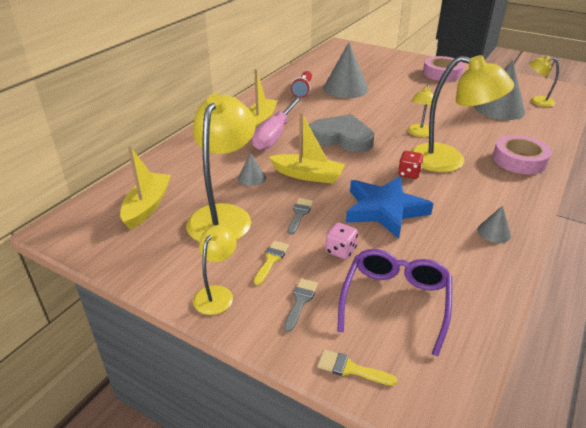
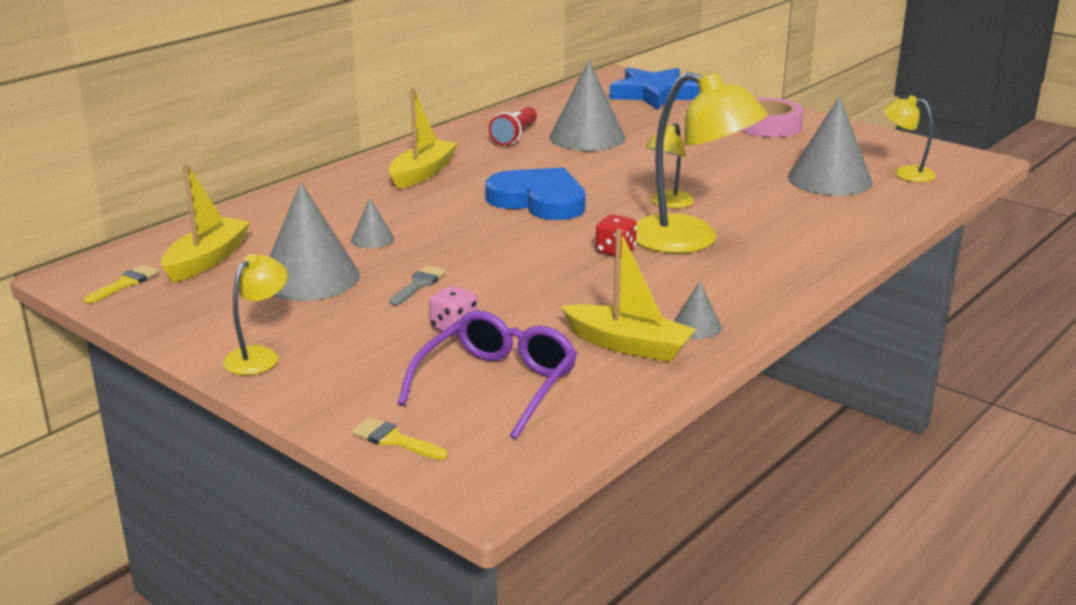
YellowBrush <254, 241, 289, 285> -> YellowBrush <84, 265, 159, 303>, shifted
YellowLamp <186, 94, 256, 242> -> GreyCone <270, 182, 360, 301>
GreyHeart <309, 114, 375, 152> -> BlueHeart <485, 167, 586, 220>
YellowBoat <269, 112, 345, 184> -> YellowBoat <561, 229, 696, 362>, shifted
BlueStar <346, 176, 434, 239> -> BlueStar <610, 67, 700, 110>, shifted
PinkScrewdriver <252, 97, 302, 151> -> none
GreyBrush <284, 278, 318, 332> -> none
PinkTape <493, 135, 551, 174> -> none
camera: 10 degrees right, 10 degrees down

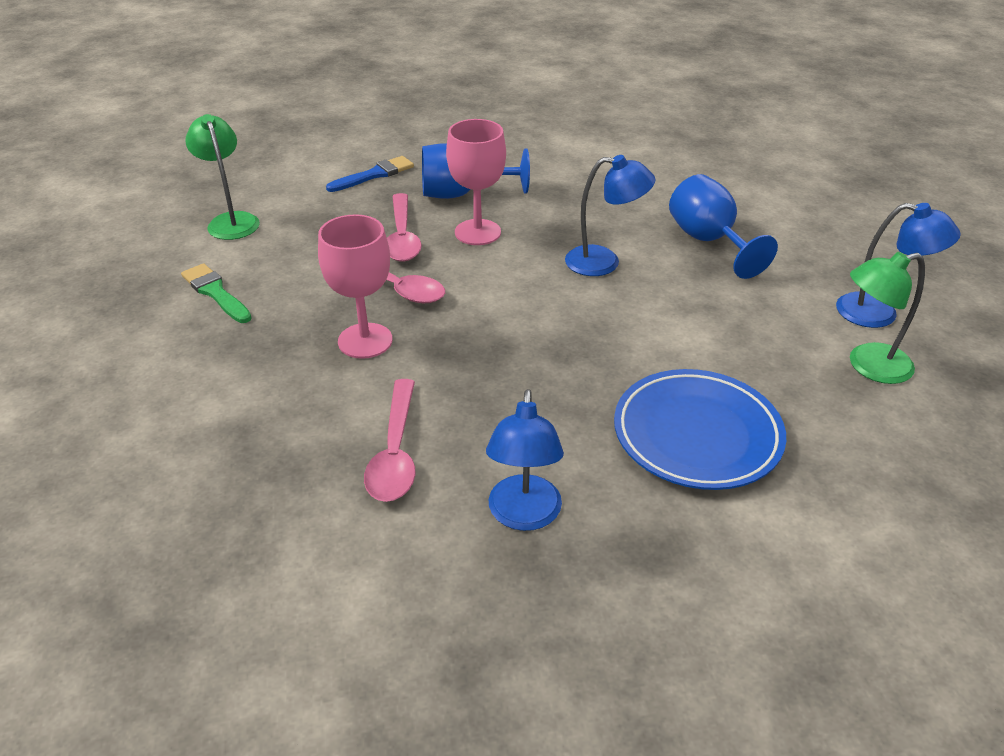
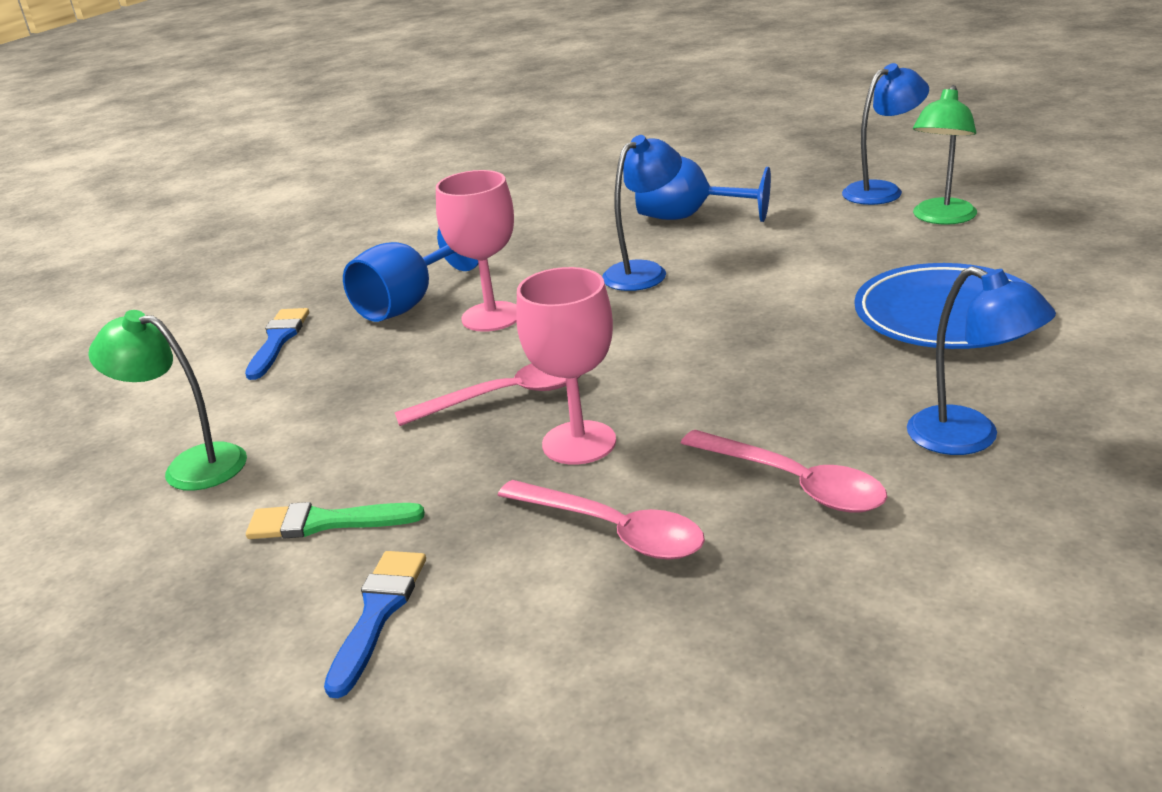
none -> BlueBrush <324, 551, 426, 698>
PinkSpoon <387, 193, 422, 262> -> PinkSpoon <498, 480, 705, 560>, shifted
camera: 45 degrees left, 10 degrees down

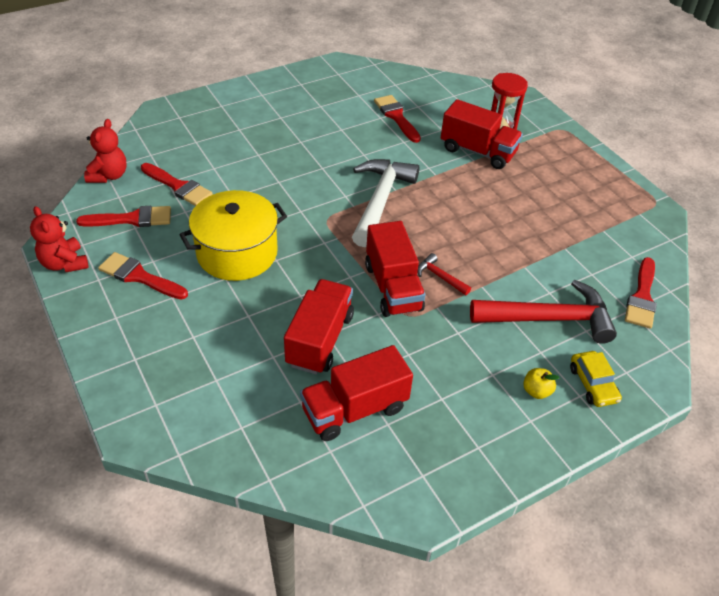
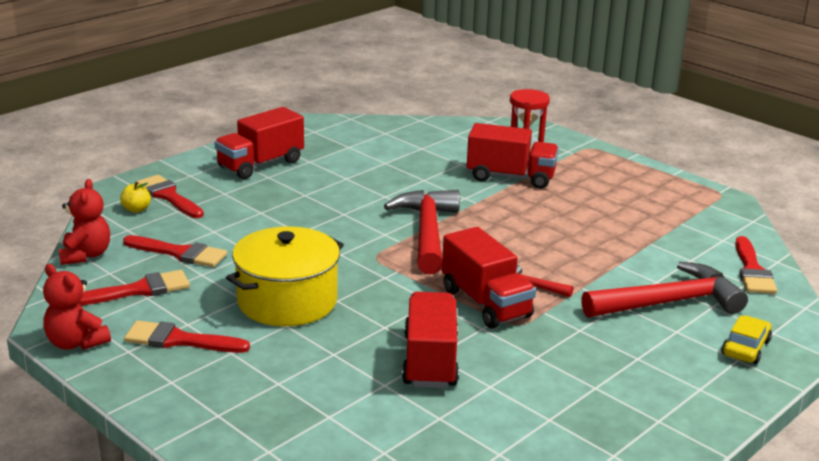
YellowApple <523, 368, 559, 399> -> YellowApple <120, 182, 151, 213>, shifted
RedBrush <374, 95, 421, 143> -> RedBrush <137, 175, 204, 218>, shifted
RedTruck <300, 345, 413, 441> -> RedTruck <214, 107, 304, 179>, shifted
WhiteHammer <352, 159, 419, 247> -> RedHammer <384, 190, 460, 274>
YellowCar <570, 351, 622, 407> -> YellowCar <721, 315, 772, 364>, 120 degrees counterclockwise
camera: 15 degrees left, 20 degrees down

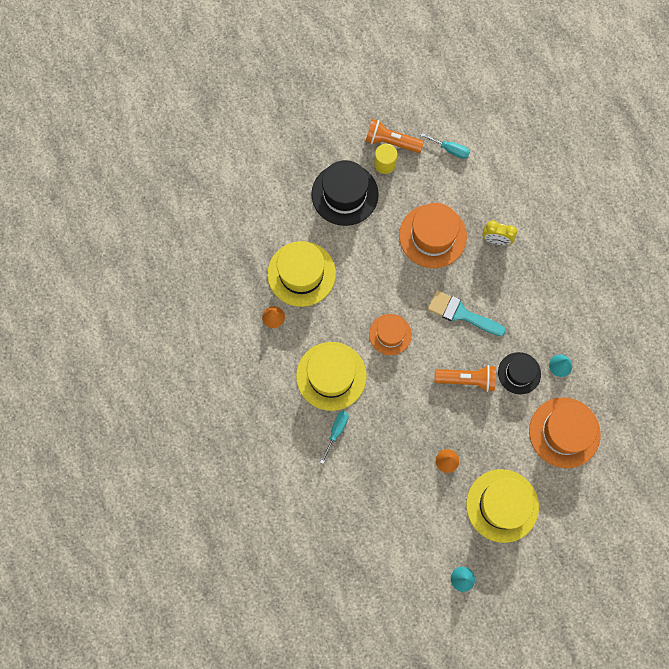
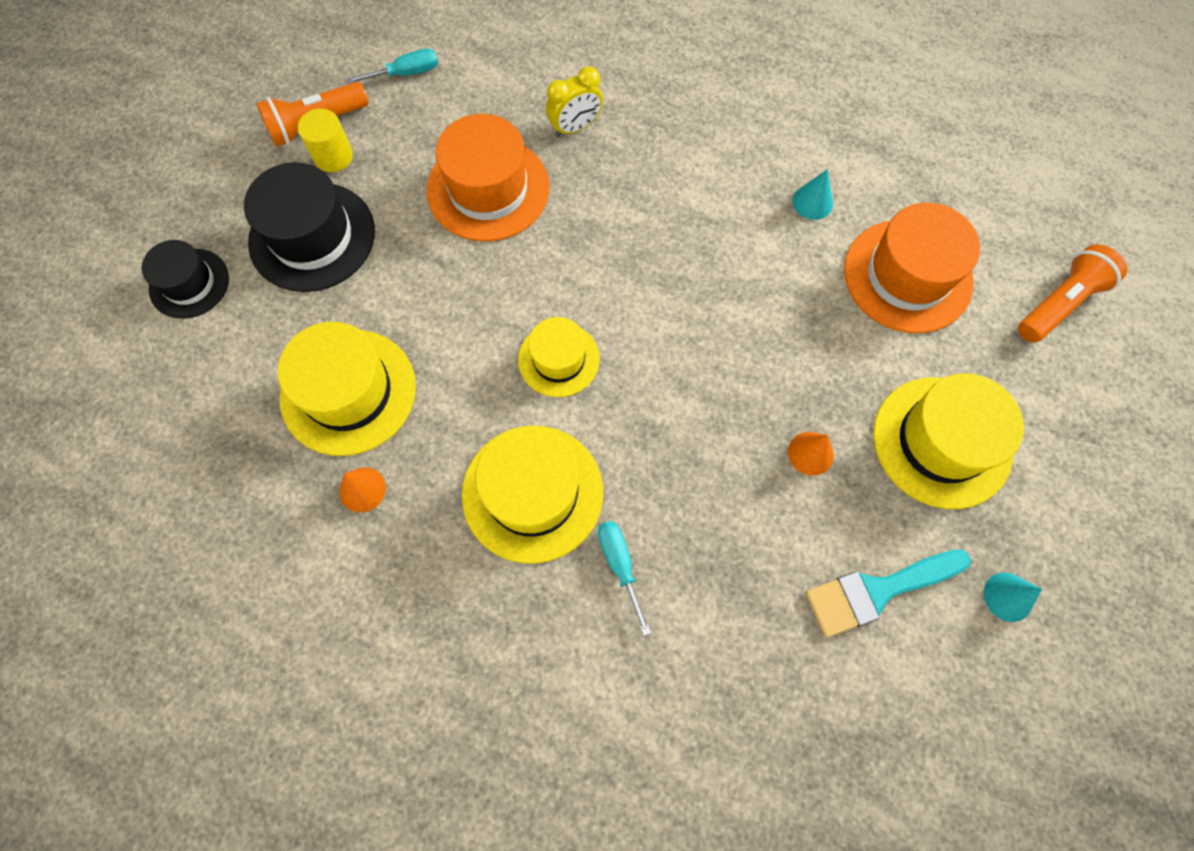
BlackHat <498, 352, 541, 394> -> BlackHat <142, 240, 229, 319>, shifted
OrangeHat <369, 314, 412, 355> -> YellowHat <518, 317, 600, 397>
TurquoiseBrush <428, 290, 506, 336> -> TurquoiseBrush <805, 550, 971, 638>, shifted
OrangeFlashlight <434, 365, 496, 392> -> OrangeFlashlight <1018, 244, 1128, 343>, shifted
camera: 45 degrees left, 5 degrees down

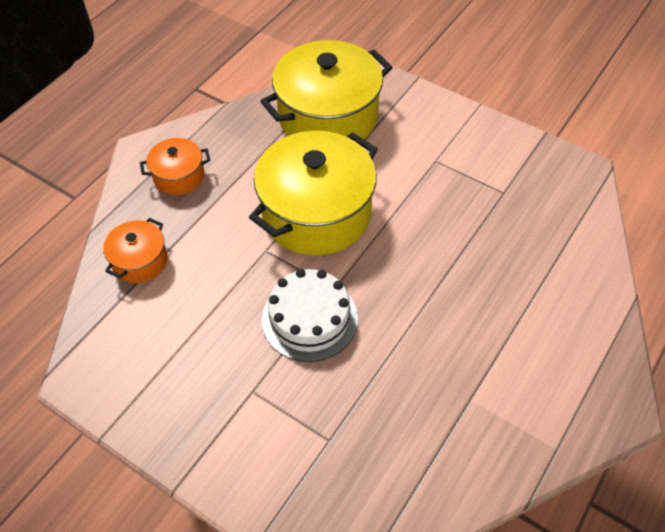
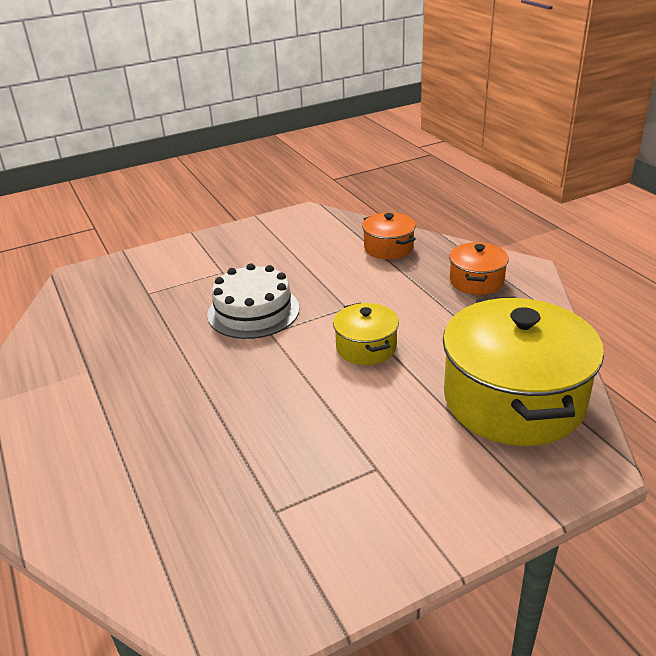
YellowPot <249, 131, 378, 256> -> YellowPot <333, 303, 399, 365>, x0.49
camera: 120 degrees right, 20 degrees down

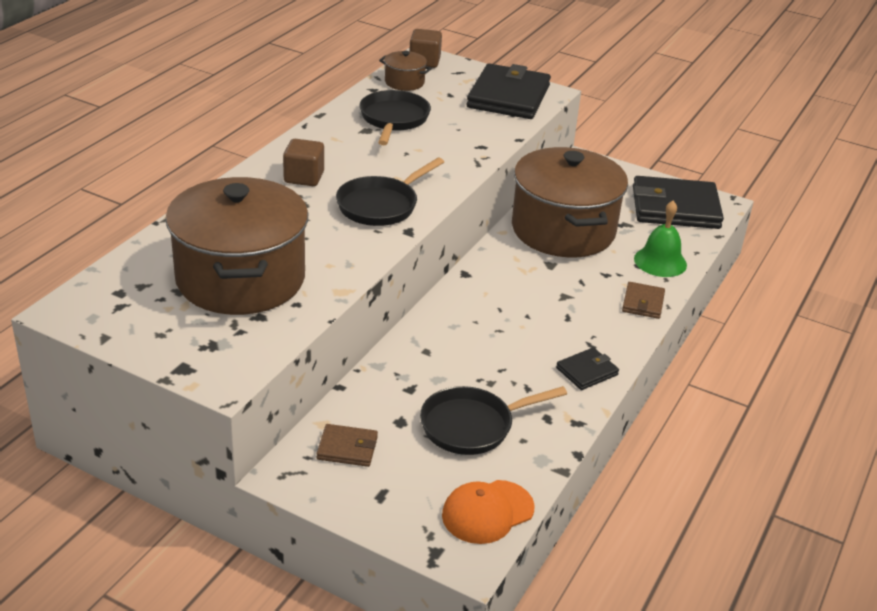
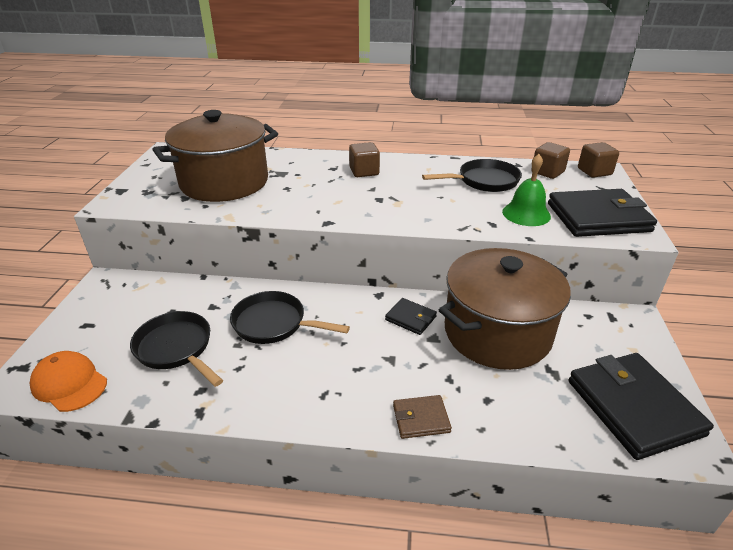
BlackPan <336, 158, 444, 226> -> BlackPan <230, 291, 350, 344>, shifted
BlackWallet <556, 347, 619, 390> -> BlackWallet <385, 298, 437, 335>, shifted
GreenBell <634, 201, 687, 277> -> GreenBell <502, 154, 551, 226>, shifted
BrownPot <379, 51, 432, 91> -> BrownCube <531, 142, 570, 179>
BrownWallet <316, 424, 378, 467> -> none
camera: 70 degrees right, 0 degrees up

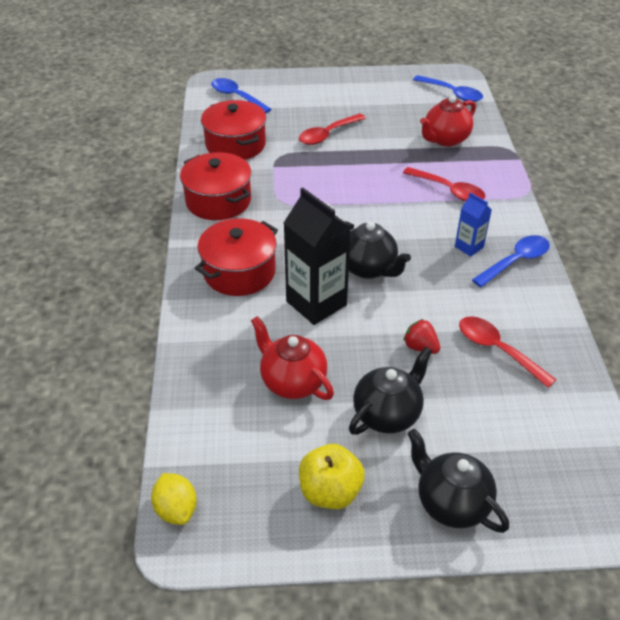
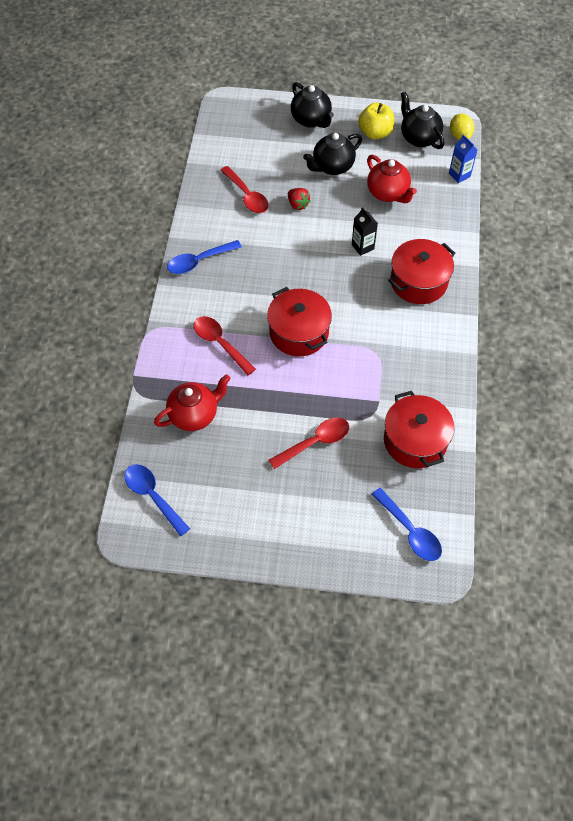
RedPot <180, 152, 251, 220> -> RedPot <267, 287, 332, 356>, shifted
BlackCarton <284, 187, 351, 325> -> BlackCarton <352, 207, 378, 256>, x0.51
BlackTeapot <344, 221, 411, 279> -> BlackTeapot <401, 92, 444, 149>, shifted
BlueCarton <455, 192, 492, 257> -> BlueCarton <449, 135, 478, 183>, shifted
camera: 170 degrees left, 15 degrees up

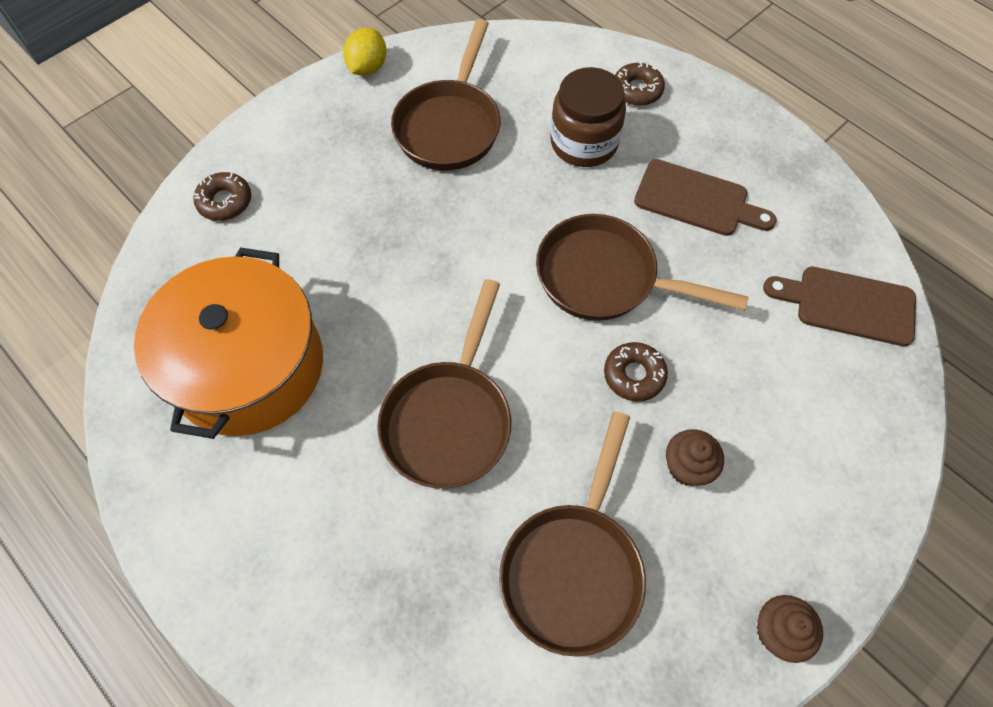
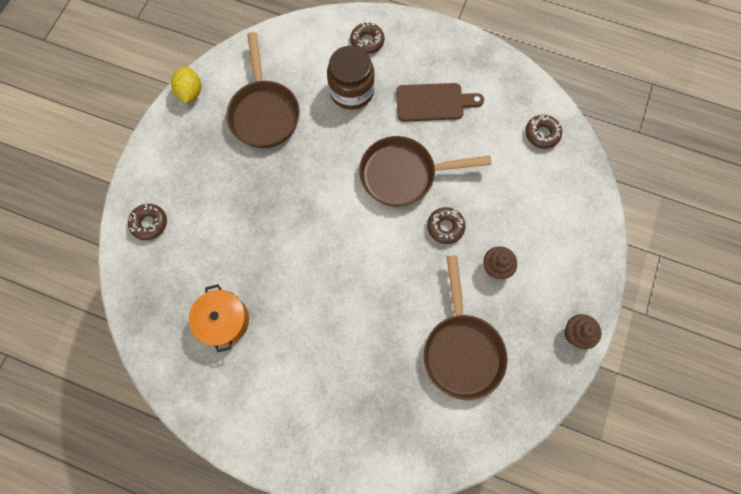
OrangePot <134, 247, 323, 439> -> OrangePot <189, 284, 249, 353>, x0.53
BrownCuttingBoard <763, 267, 916, 346> -> BrownDonut <525, 115, 562, 149>
BrownPan <377, 279, 511, 488> -> none
camera: 25 degrees left, 10 degrees up

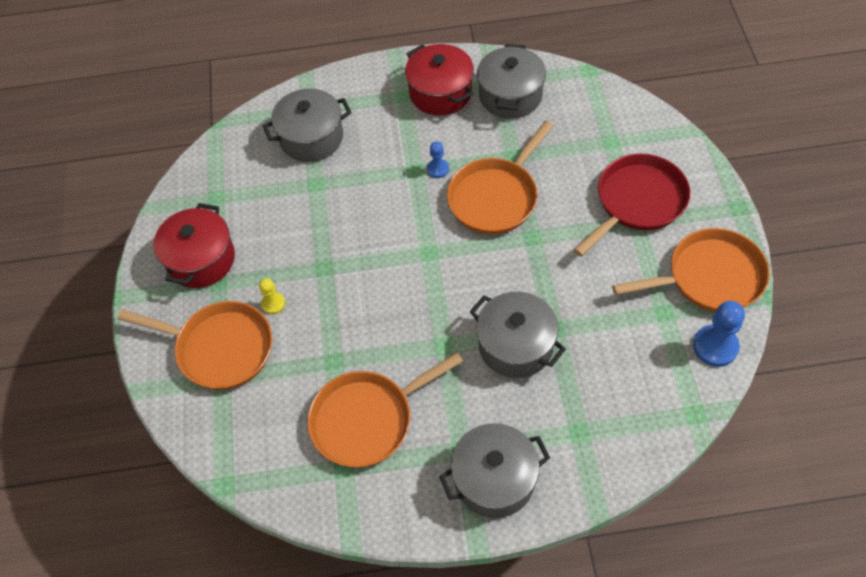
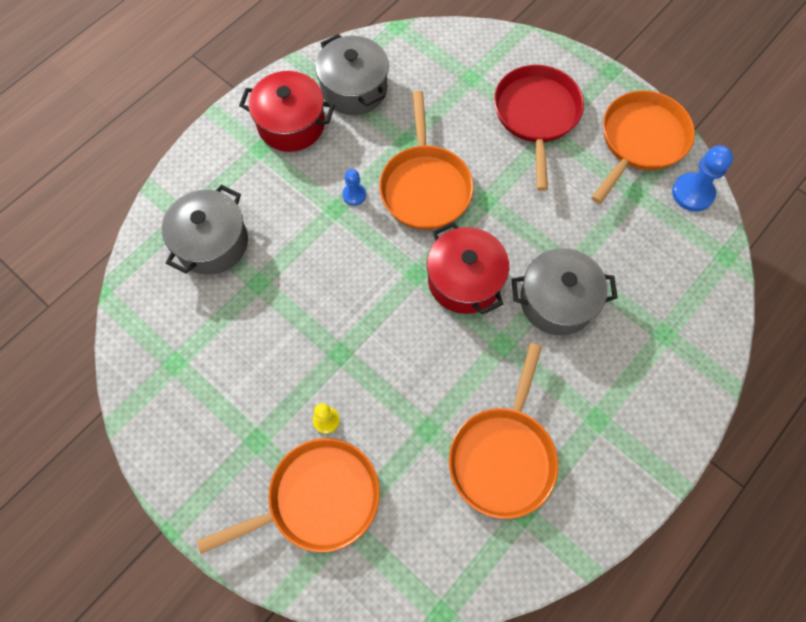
RedPot <153, 203, 235, 288> -> RedPot <427, 222, 509, 315>, shifted
GreyPot <439, 423, 550, 518> -> none
camera: 45 degrees left, 10 degrees up

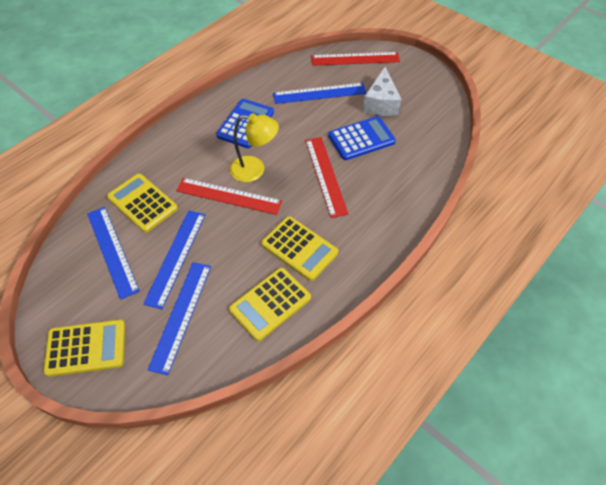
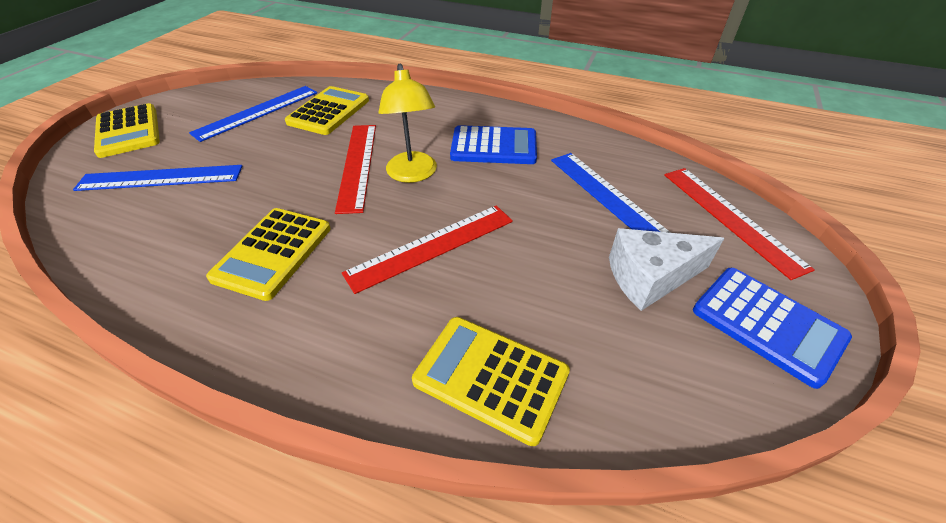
YellowCalculator <229, 267, 311, 341> -> YellowCalculator <412, 317, 570, 446>, shifted
BlueCalculator <328, 116, 396, 160> -> BlueCalculator <693, 268, 852, 389>, shifted
BlueRuler <143, 210, 205, 309> -> none
camera: 70 degrees right, 10 degrees down

